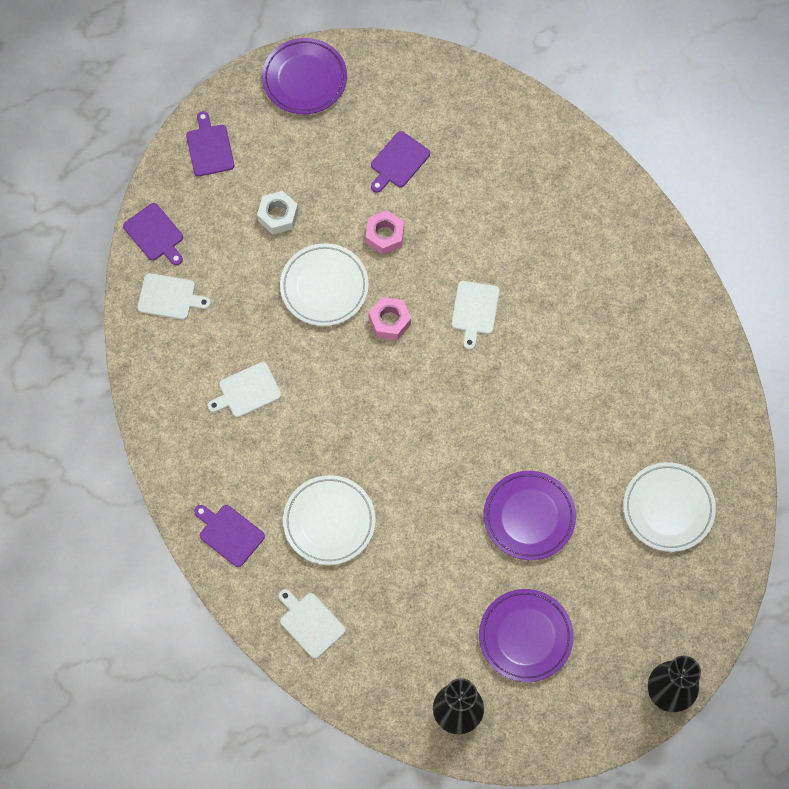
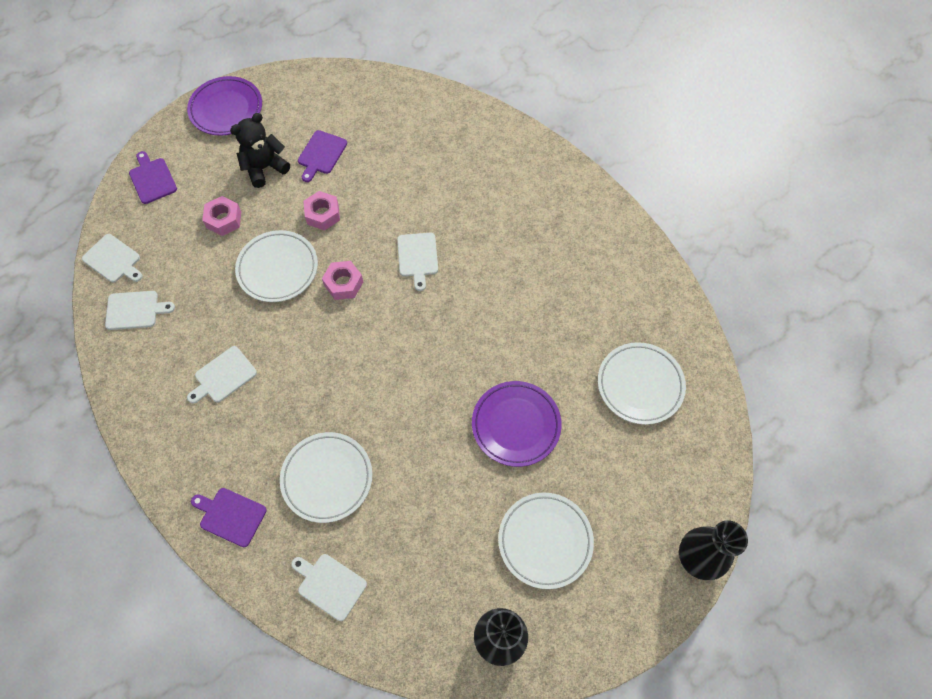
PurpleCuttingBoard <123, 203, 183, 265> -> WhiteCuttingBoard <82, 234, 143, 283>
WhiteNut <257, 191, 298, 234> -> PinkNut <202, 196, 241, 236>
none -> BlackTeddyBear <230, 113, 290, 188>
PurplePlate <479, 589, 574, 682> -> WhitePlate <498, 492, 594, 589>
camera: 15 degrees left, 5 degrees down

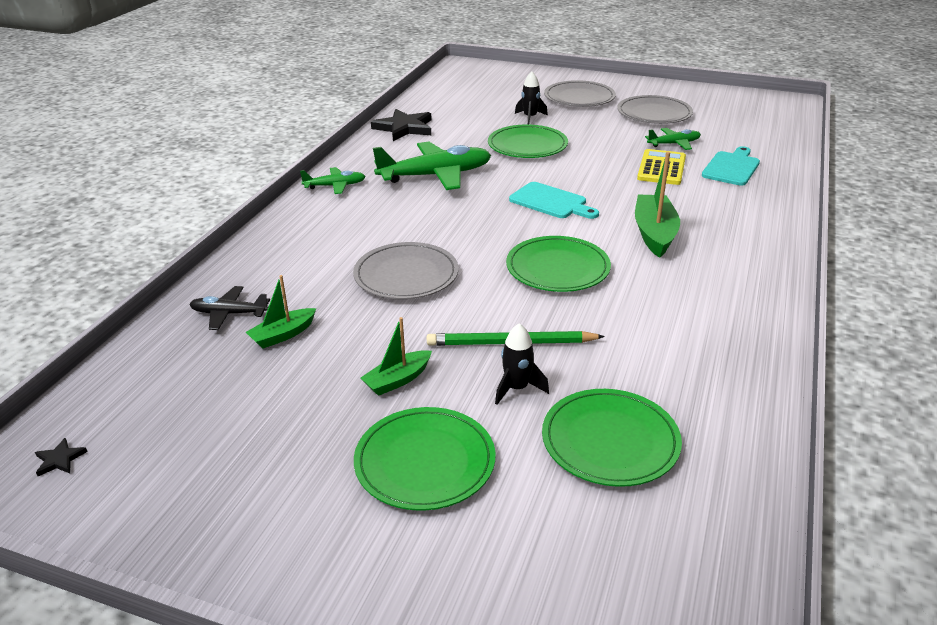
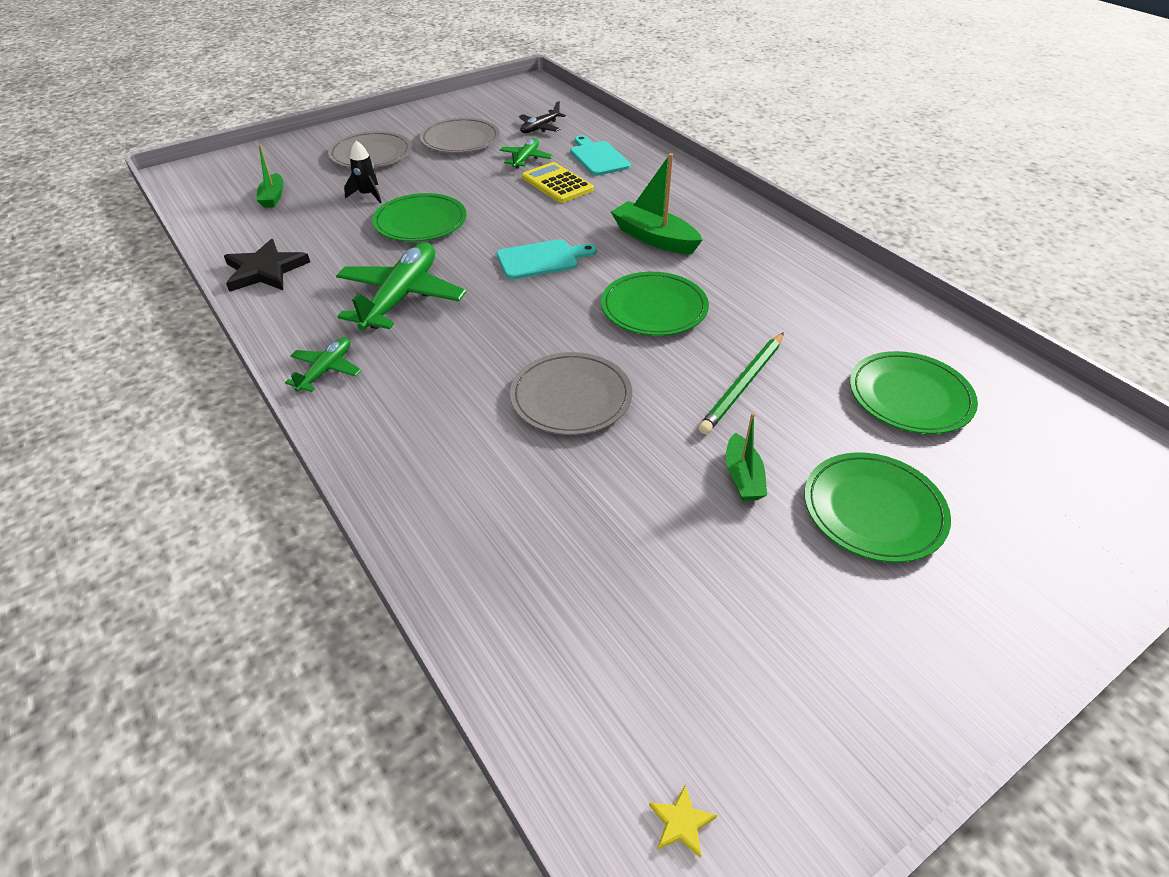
GreenBoat <246, 275, 316, 348> -> GreenBoat <256, 144, 284, 208>, shifted
BlackPlane <189, 286, 270, 330> -> BlackPlane <519, 101, 566, 133>, shifted
BlackStar <35, 438, 88, 476> -> YellowStar <649, 785, 717, 858>
BlackRocket <495, 323, 549, 405> -> none
camera: 55 degrees left, 10 degrees up

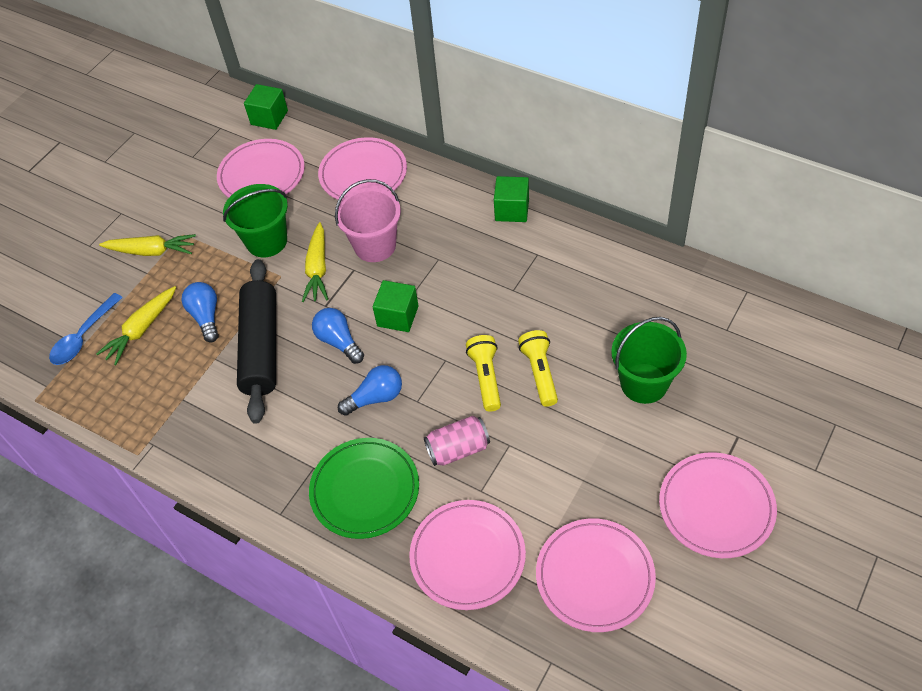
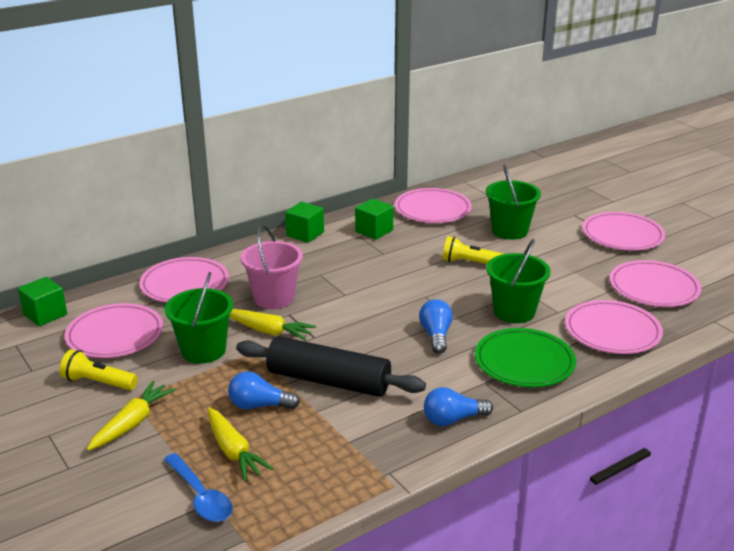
YellowFlashlight <466, 335, 501, 412> -> YellowFlashlight <60, 349, 138, 390>, shifted
GreenCube <373, 280, 419, 332> -> GreenCube <355, 198, 394, 240>, shifted
none -> PinkPlate <395, 188, 472, 223>
BlueLightBulb <312, 308, 364, 364> -> BlueLightBulb <424, 387, 493, 426>, shifted
PinkCan <424, 416, 490, 466> -> GreenBucket <486, 239, 551, 323>
camera: 70 degrees left, 25 degrees down

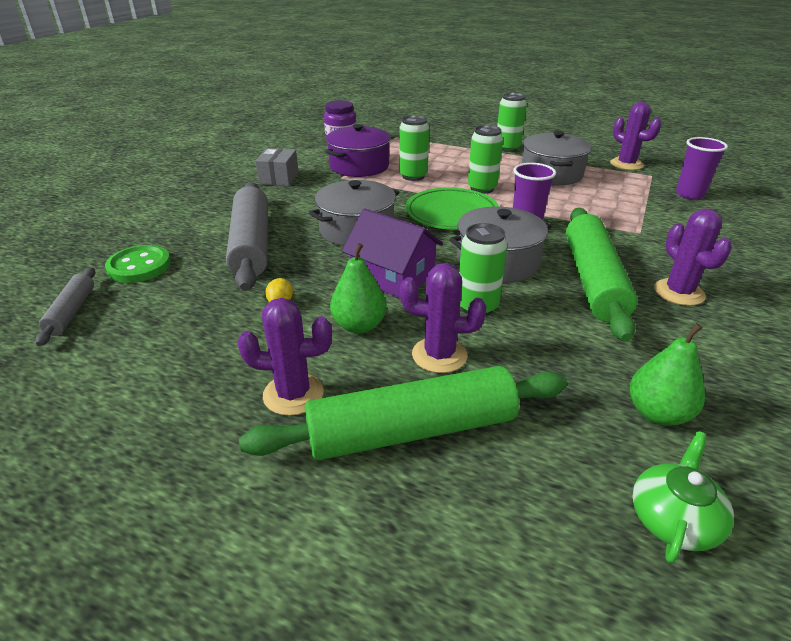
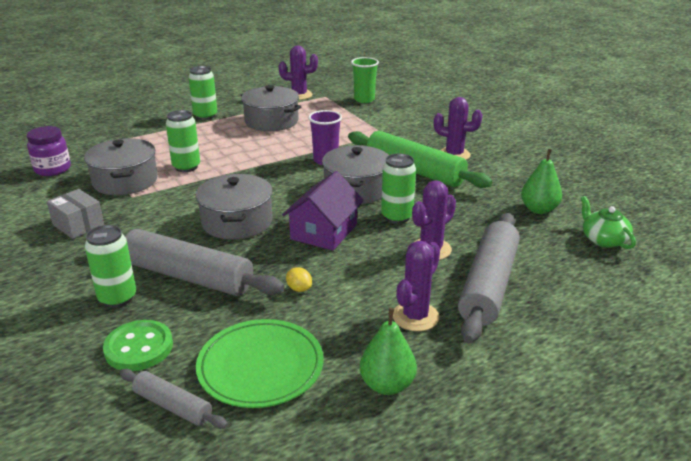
PurplePot <326, 124, 391, 177> -> GreyPot <84, 138, 158, 195>
GreenCan <468, 125, 503, 194> -> GreenCan <85, 225, 136, 308>, shifted
GreenPlate <405, 188, 499, 230> -> GreenPlate <196, 319, 324, 408>, shifted
PurpleHouse <342, 209, 443, 299> -> PurpleHouse <282, 171, 364, 250>, 45 degrees counterclockwise
PurpleCup <676, 137, 728, 200> -> GreenCup <351, 57, 379, 103>
GreenPear <330, 243, 387, 334> -> GreenPear <360, 308, 417, 395>, shifted
GreenRollingPin <239, 366, 567, 460> -> GreyRollingPin <458, 213, 520, 343>
camera: 55 degrees left, 5 degrees down

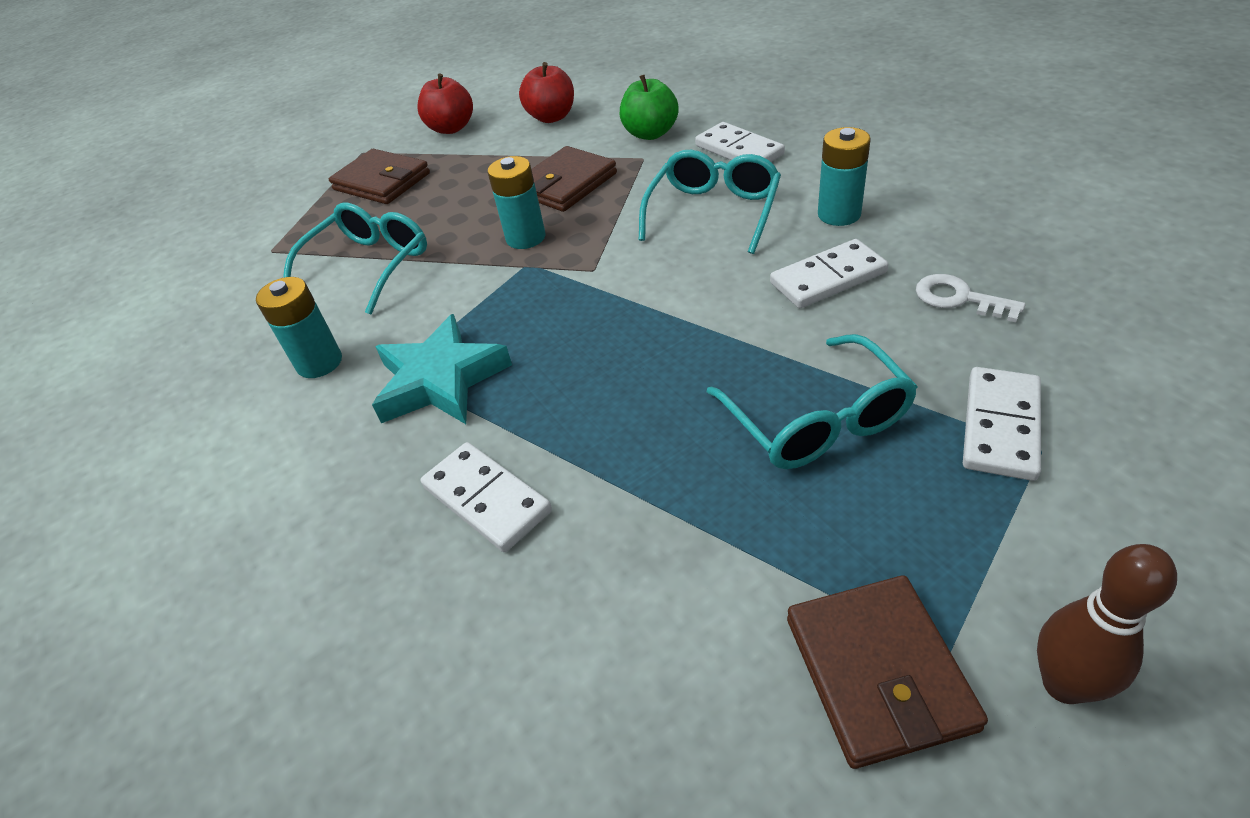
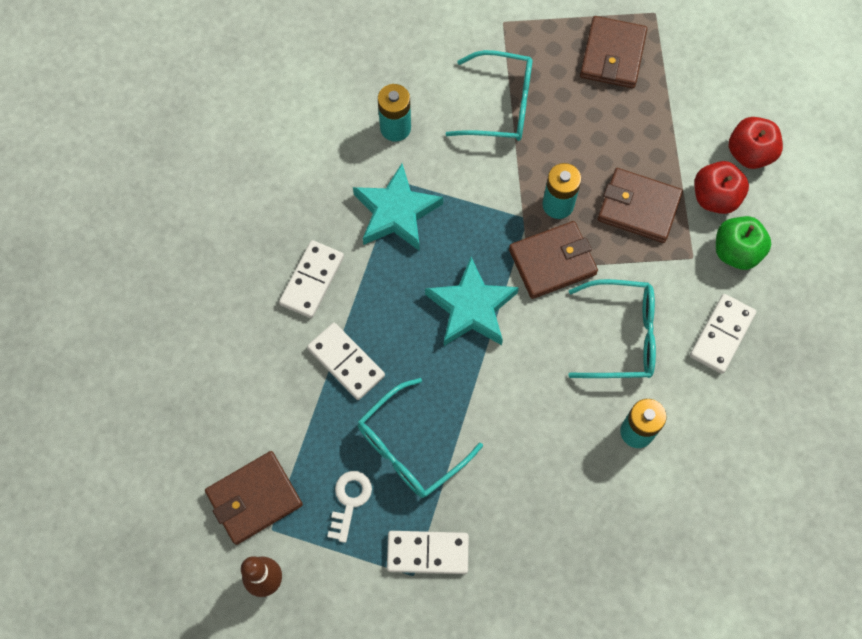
WhiteDomino <770, 239, 889, 308> -> WhiteDomino <307, 323, 385, 400>, shifted
WhiteKey <916, 274, 1026, 322> -> WhiteKey <327, 471, 372, 543>, shifted
none -> TurquoiseStar <425, 257, 519, 346>
none -> BrownWallet <509, 221, 598, 299>
RedApple <417, 74, 473, 134> -> RedApple <694, 161, 749, 214>, shifted
camera: 65 degrees right, 25 degrees up

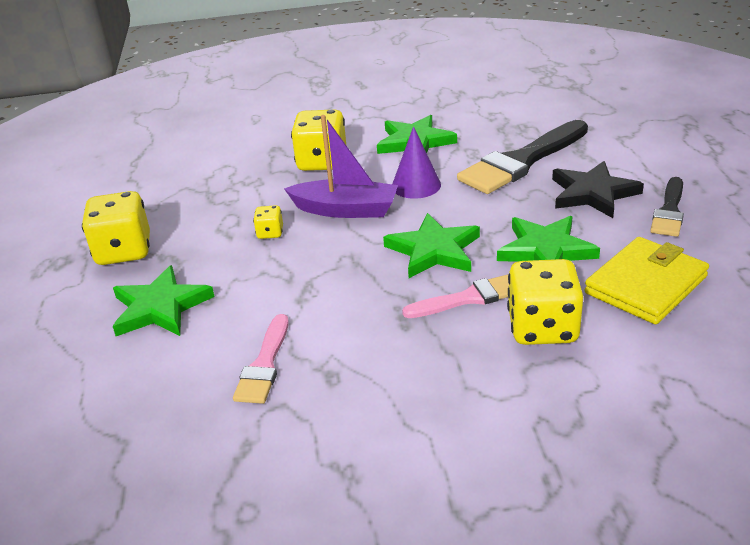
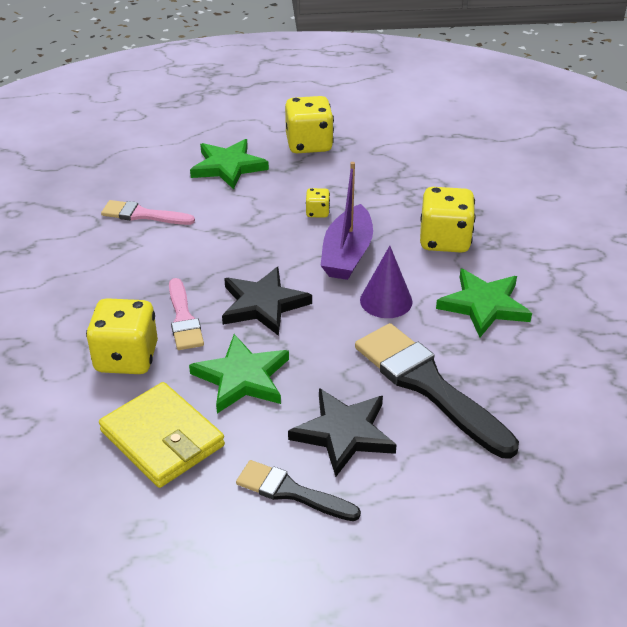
GreenStar <383, 213, 480, 278> -> BlackStar <222, 267, 312, 336>
camera: 90 degrees right, 5 degrees up

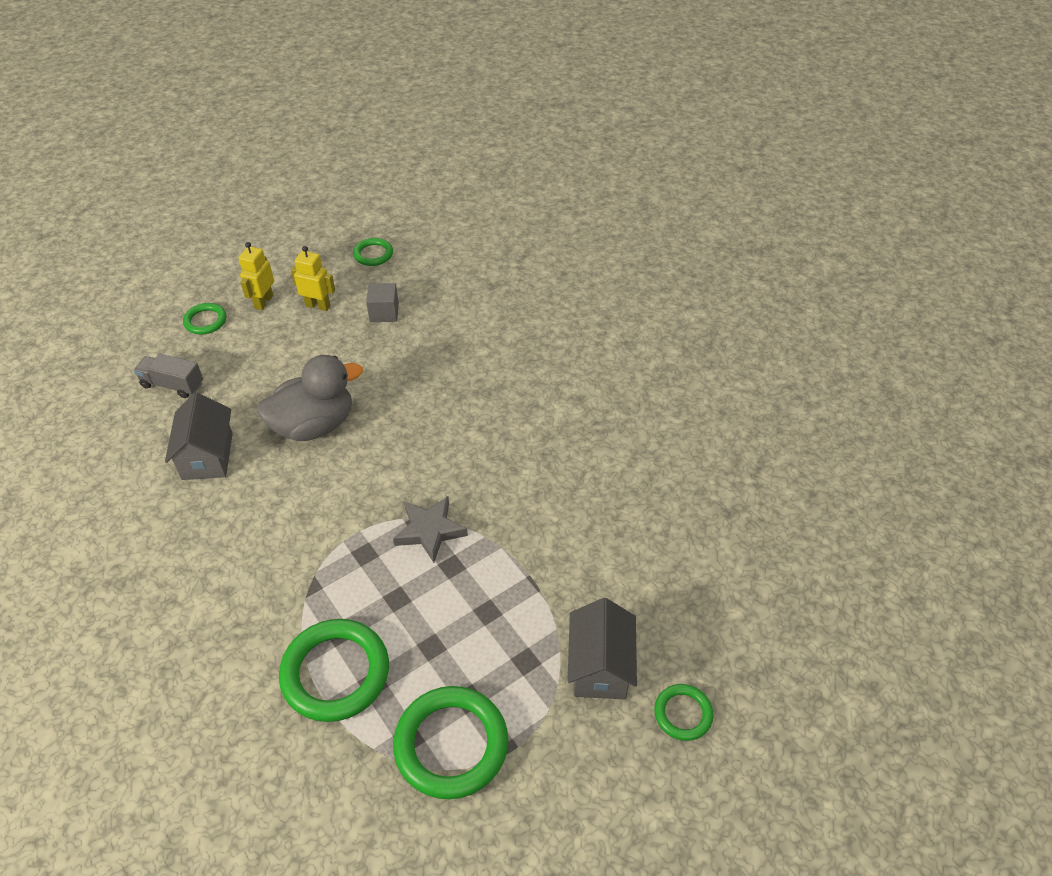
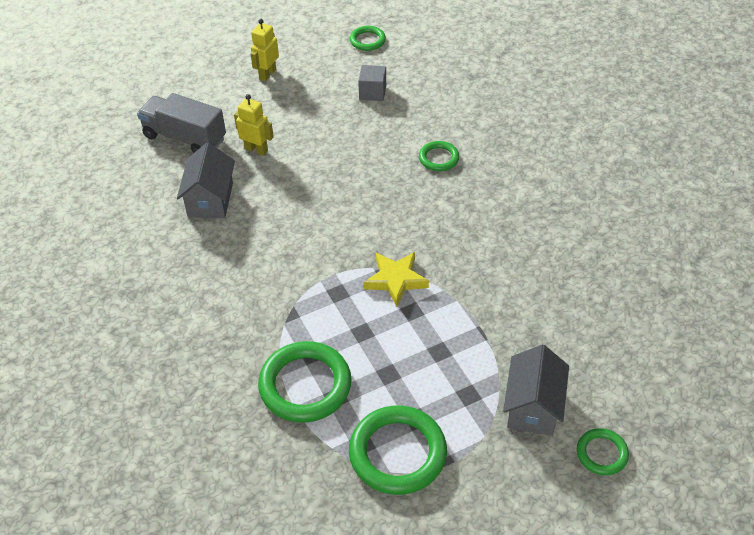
GreyTruck <134, 354, 203, 398> -> GreyTruck <137, 93, 226, 153>, x1.54
YellowRobot <291, 246, 335, 311> -> YellowRobot <234, 94, 274, 156>, shifted
GreyStar <393, 496, 468, 563> -> YellowStar <364, 252, 429, 306>
GreenRing <183, 303, 226, 334> -> GreenRing <419, 141, 459, 171>, shifted
GreyDuck <257, 355, 363, 441> -> none
camera: 10 degrees right, 0 degrees up

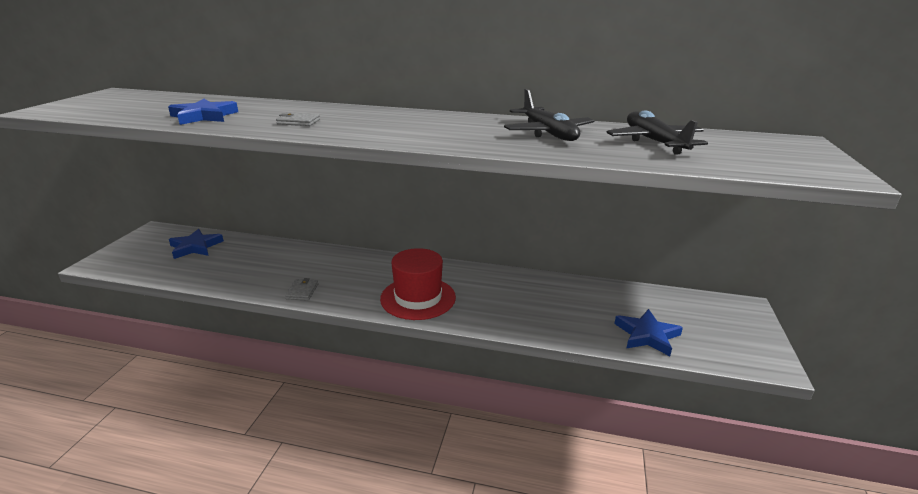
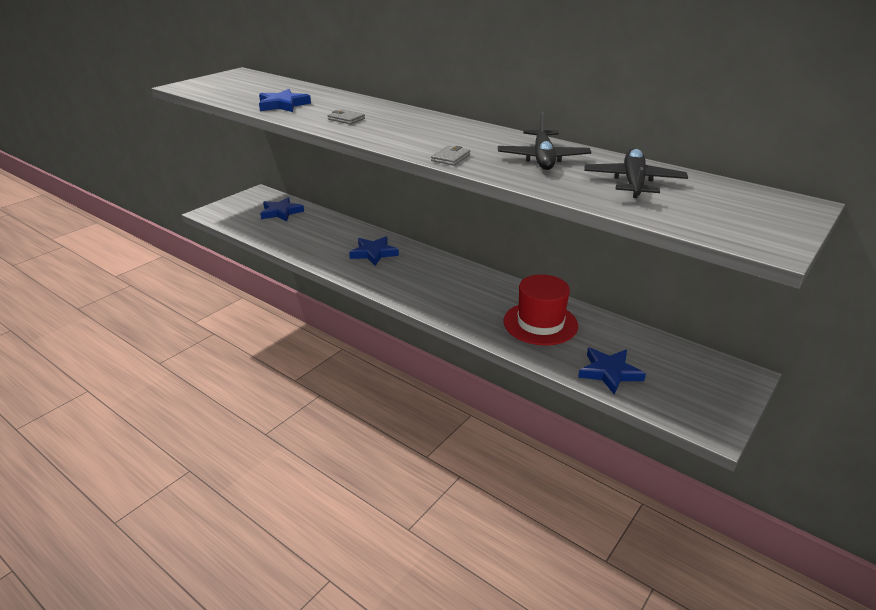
none -> BlueStar <349, 236, 399, 266>
GreyWallet <285, 278, 318, 301> -> GreyWallet <431, 146, 470, 166>, shifted
RedHat <380, 248, 456, 320> -> RedHat <503, 274, 578, 345>, shifted
camera: 25 degrees right, 5 degrees up

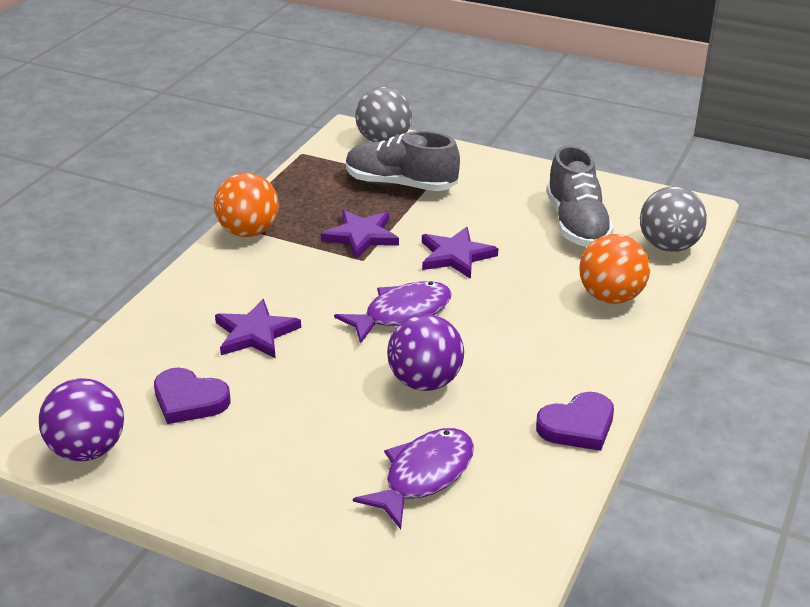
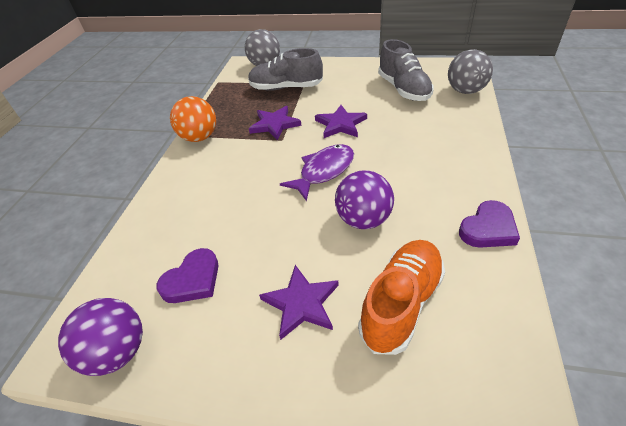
PurpleHeart <154, 367, 231, 424> -> PurpleHeart <156, 248, 219, 303>, 60 degrees counterclockwise
PurpleStar <215, 299, 301, 359> -> PurpleStar <259, 265, 339, 340>, shifted
PurpleFish <353, 428, 474, 529> -> OrangeShoe <358, 240, 445, 355>
OrangeBall <579, 234, 650, 304> -> none
camera: 10 degrees left, 10 degrees up

